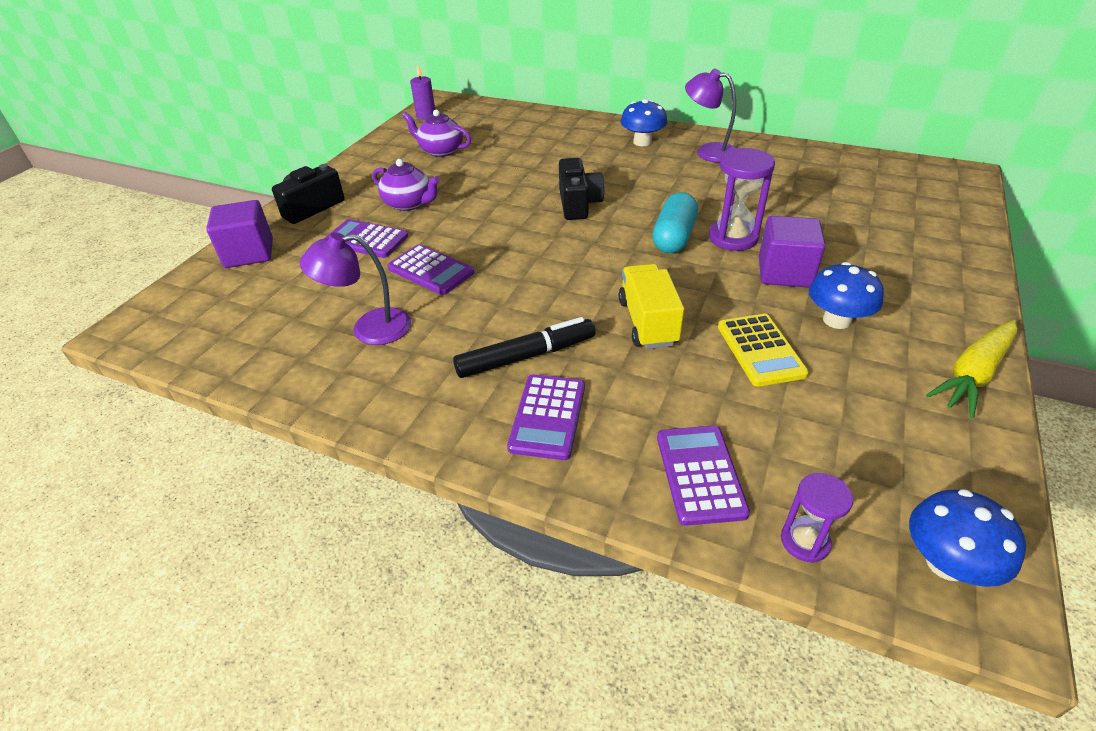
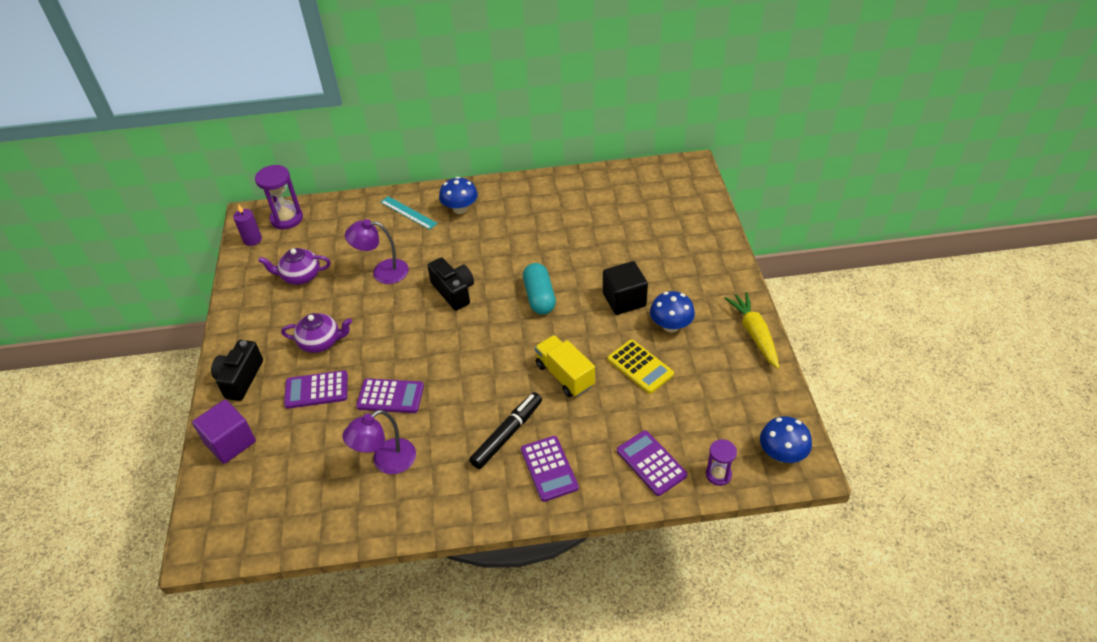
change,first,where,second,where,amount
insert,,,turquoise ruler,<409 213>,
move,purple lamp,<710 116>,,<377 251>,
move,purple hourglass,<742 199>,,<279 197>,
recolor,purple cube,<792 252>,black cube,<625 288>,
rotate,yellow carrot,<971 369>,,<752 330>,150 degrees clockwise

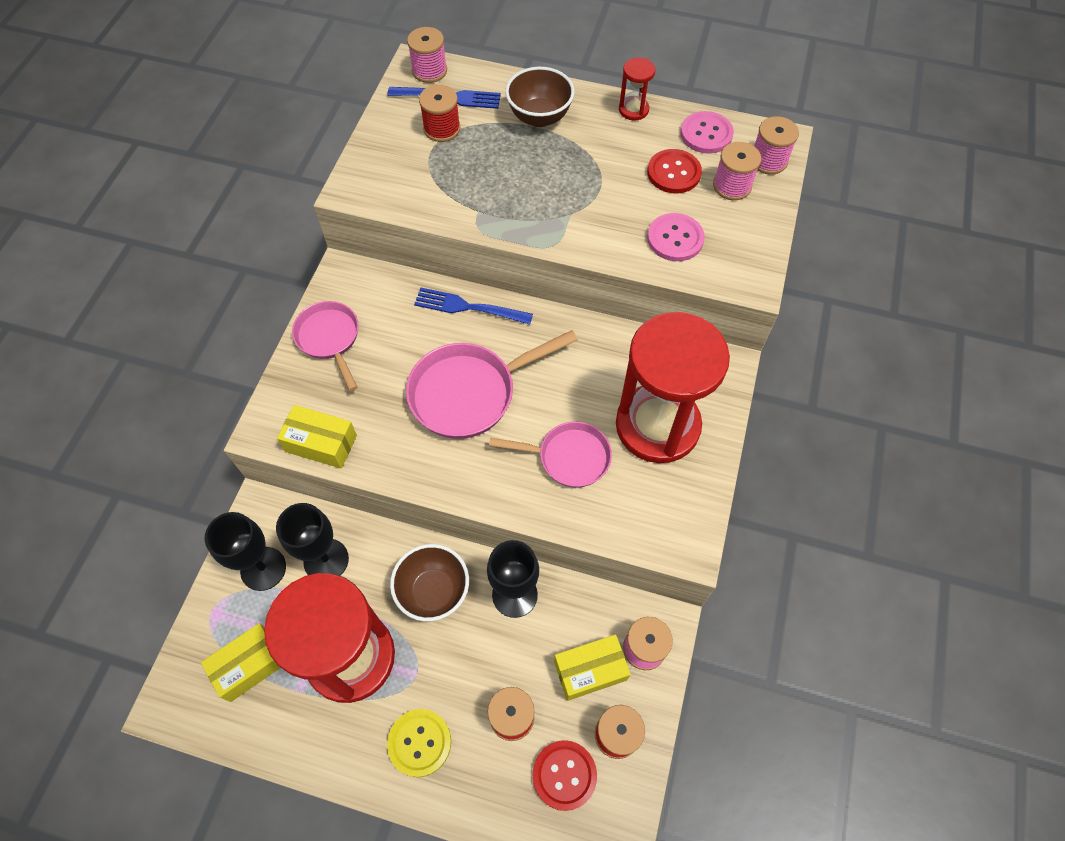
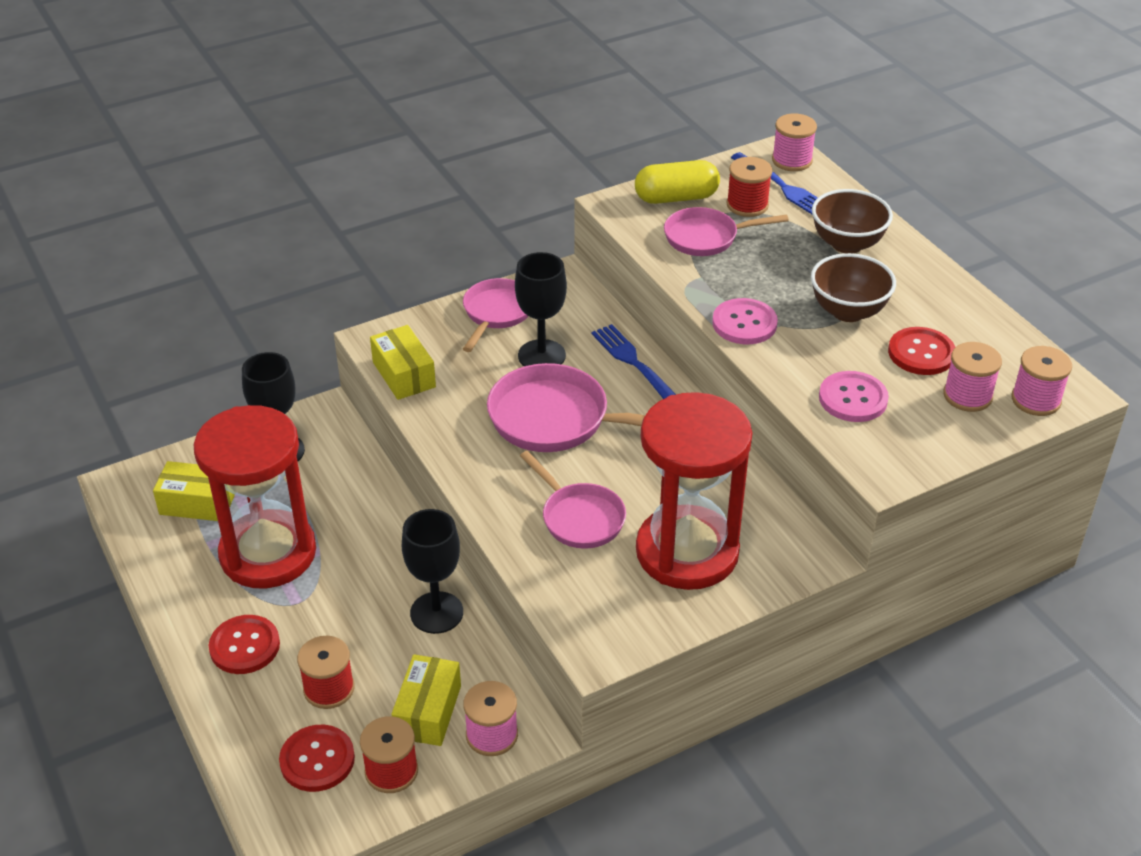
change,first,where,second,where,amount
delete,red hourglass,<637 89>,,,
insert,,,yellow capsule,<677 182>,
insert,,,pink pan,<726 231>,
move,black goblet,<312 539>,,<541 309>,
move,brown bowl,<429 582>,,<853 287>,
move,pink button,<707 132>,,<745 321>,
recolor,yellow button,<419 743>,red button,<244 644>,
rotate,yellow box,<592 667>,,<426 700>,75 degrees clockwise

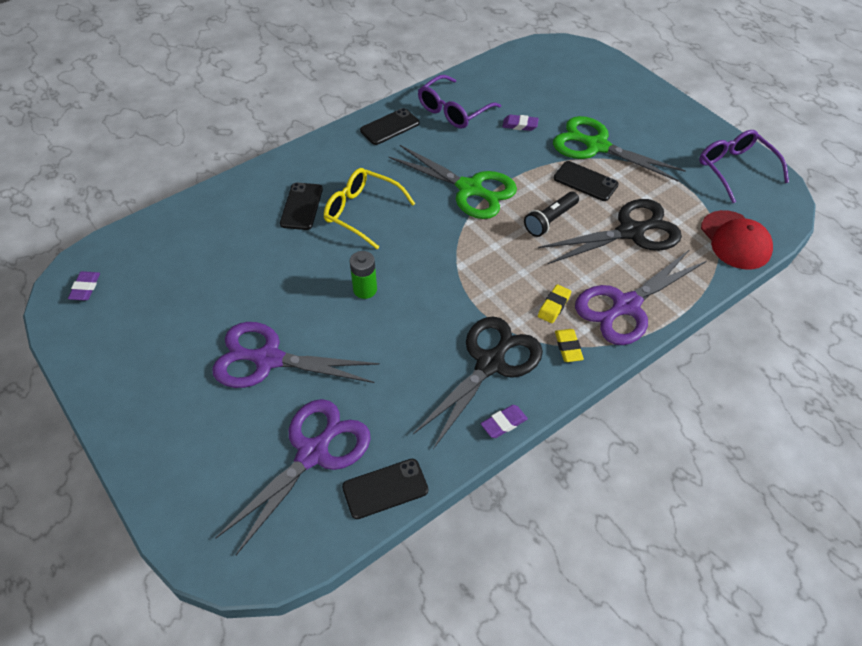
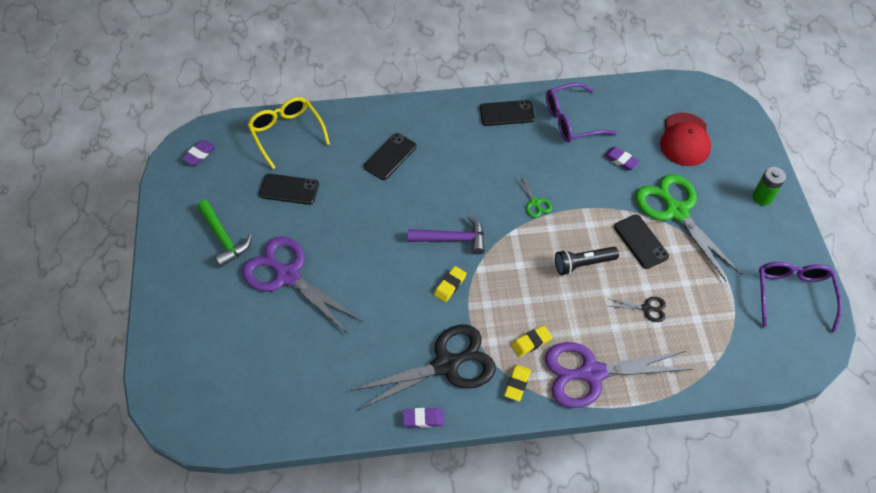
change,first,where,second,where,amount
delete,purple scissors,<293 477>,,,
insert,,,green hammer,<224 233>,
insert,,,purple hammer,<446 235>,
insert,,,yellow eraser,<450 284>,
move,yellow glasses,<369 208>,,<289 133>,
move,black phone,<385 489>,,<289 189>,
move,green battery,<363 275>,,<769 186>,
move,red cap,<737 240>,,<685 139>,
resize,green scissors,<453 182>,,<533 196>,x0.42
resize,black scissors,<610 231>,,<636 309>,x0.42

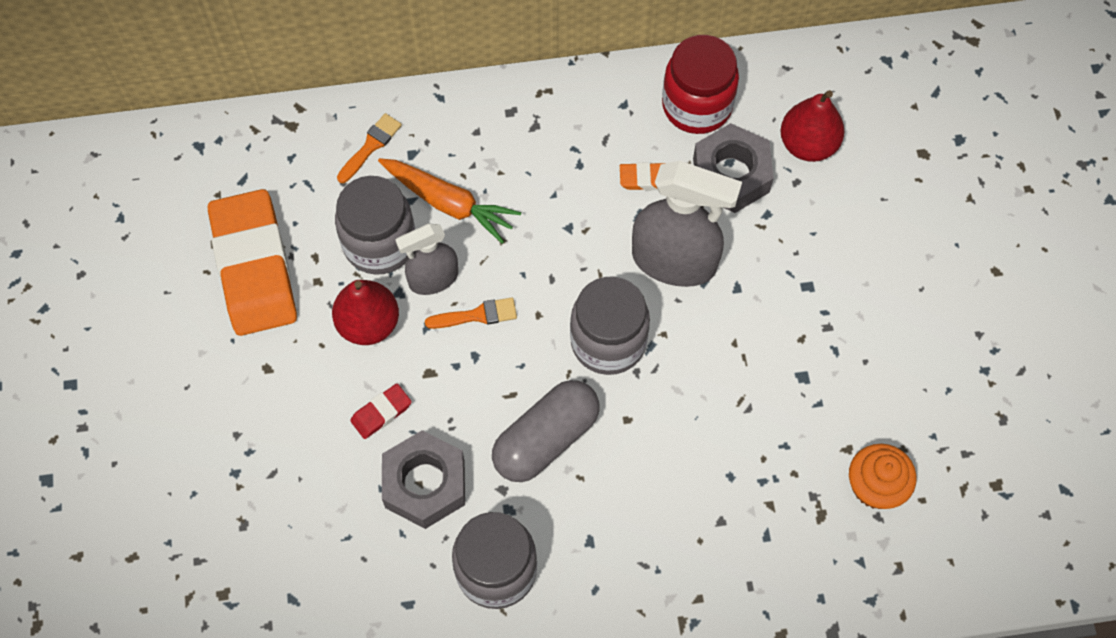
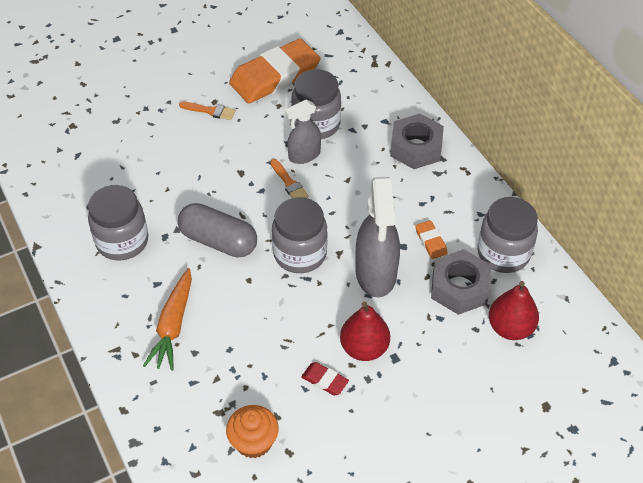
change,first,where,second,where,amount
move,red pear,<365 312>,,<365 331>,
move,orange brush,<369 148>,,<207 110>,
move,red eraser,<381 411>,,<325 378>,
move,orange carrot,<449 201>,,<167 319>,
move,grey nut,<423 479>,,<417 141>,
recolor,red jar,<700 84>,grey jar,<507 235>,
rotate,grey spray bottle,<426 259>,,<303 131>,75 degrees counterclockwise

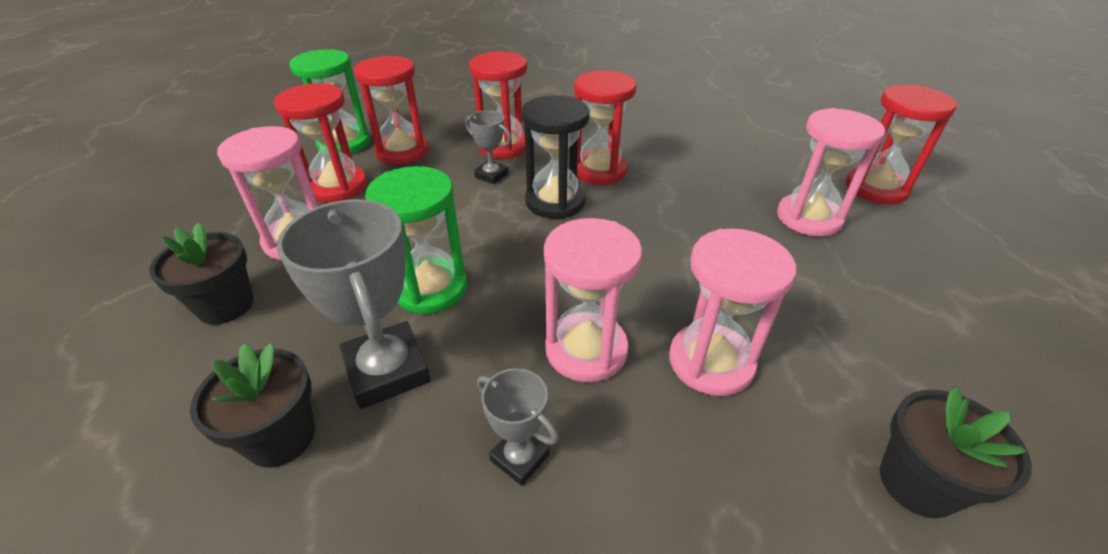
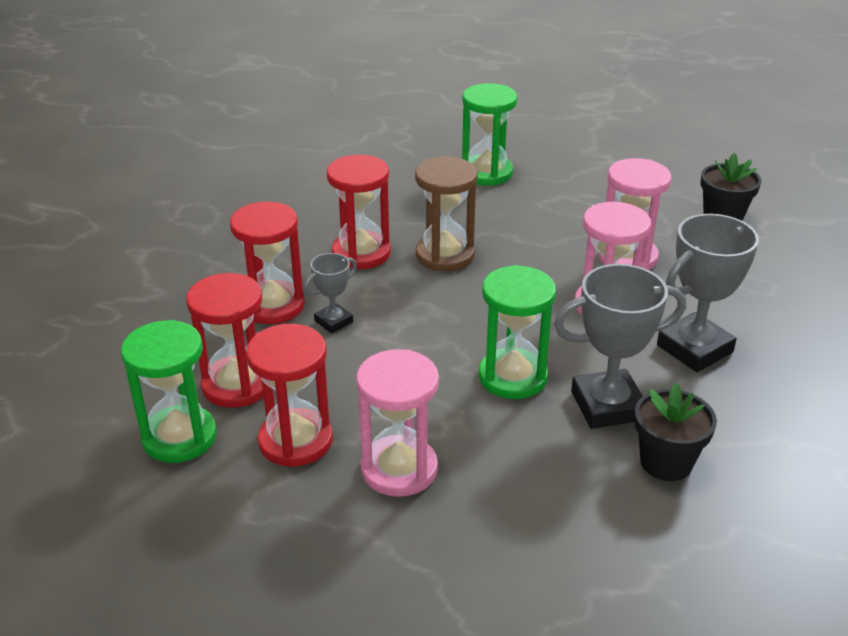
change,first,where,second,where,amount
delete,black flower pot,<201 274>,,,
delete,black hourglass,<555 157>,,,
delete,red hourglass,<901 144>,,,
insert,,,brown hourglass,<446 213>,
recolor,pink hourglass,<831 172>,green hourglass,<489 134>,
resize,grey trophy,<518 427>,,<708 293>,x1.87

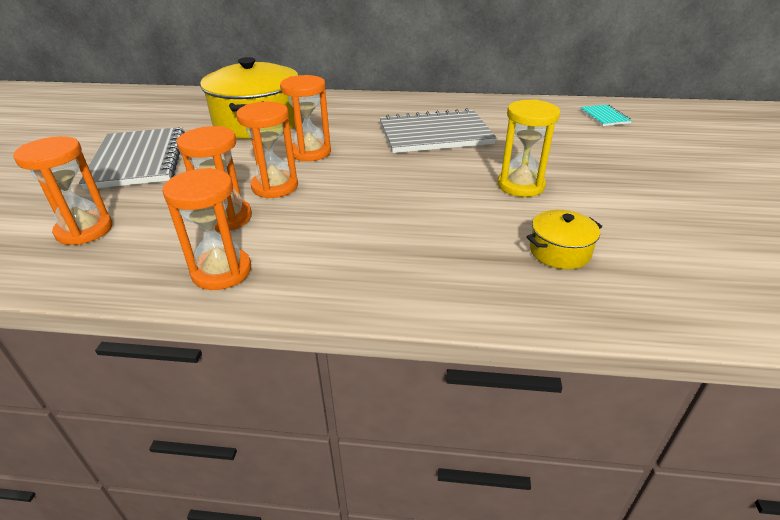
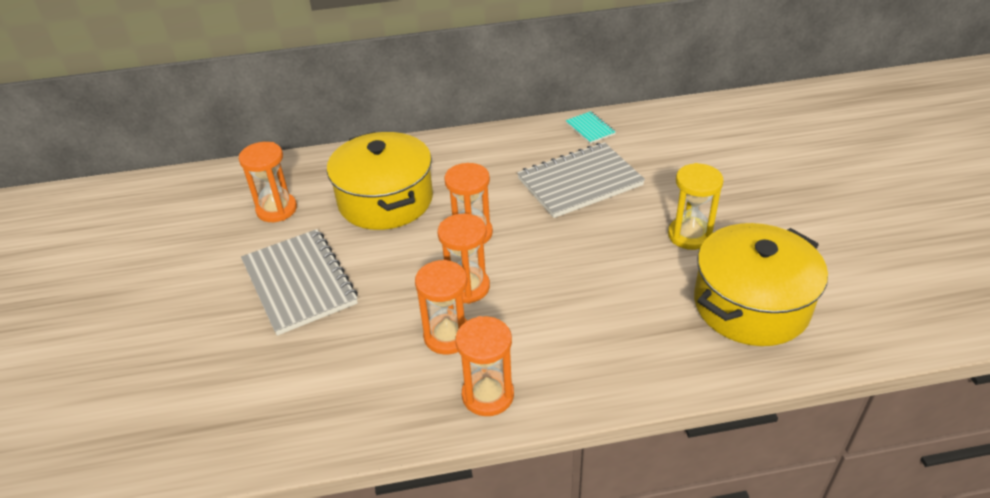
change,first,where,second,where,amount
move,orange hourglass,<62 190>,,<268 182>,
move,turquoise notebook,<606 115>,,<590 127>,
resize,yellow pot,<564 239>,,<761 284>,x2.23

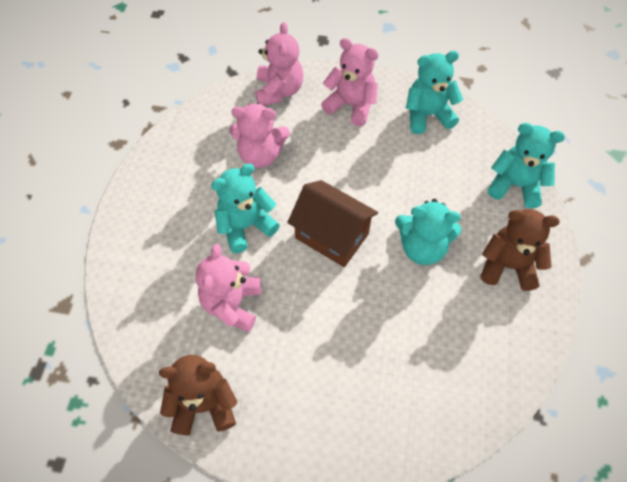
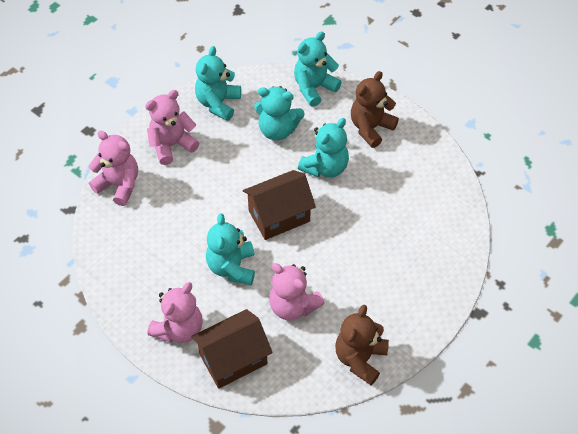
change,first,where,second,where,amount
insert,,,brown house,<232 349>,
insert,,,turquoise teddy bear,<279 113>,
move,pink teddy bear,<260 135>,,<175 312>,

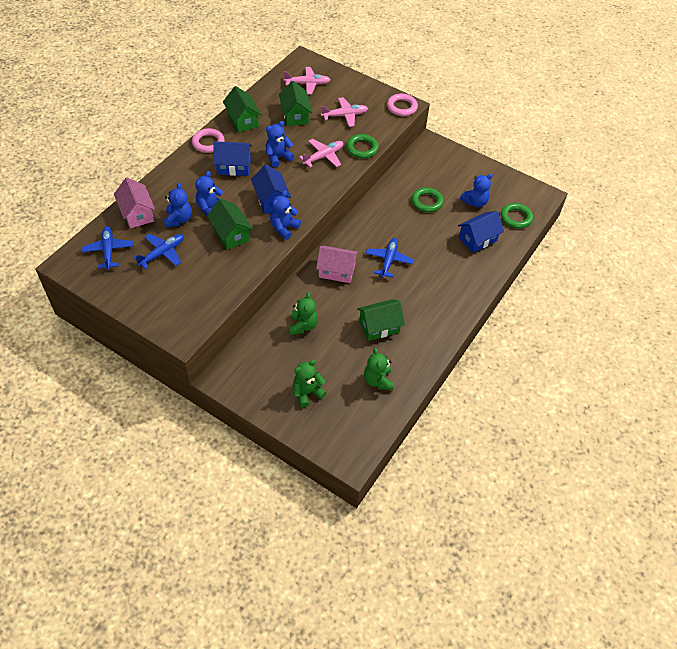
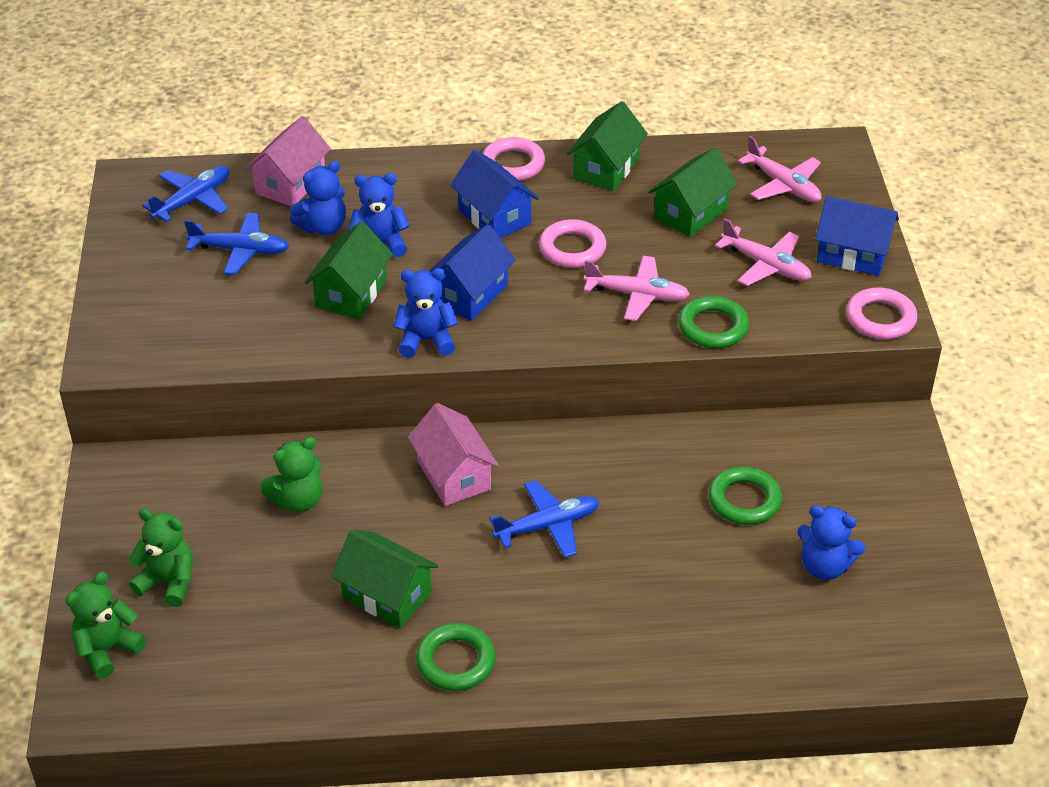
change,first,where,second,where,amount
move,green teddy bear,<379 369>,,<106 625>,
move,blue house,<481 232>,,<857 236>,
move,green ring,<517 216>,,<456 657>,
replace,blue teddy bear,<279 144>,pink ring,<572 243>,

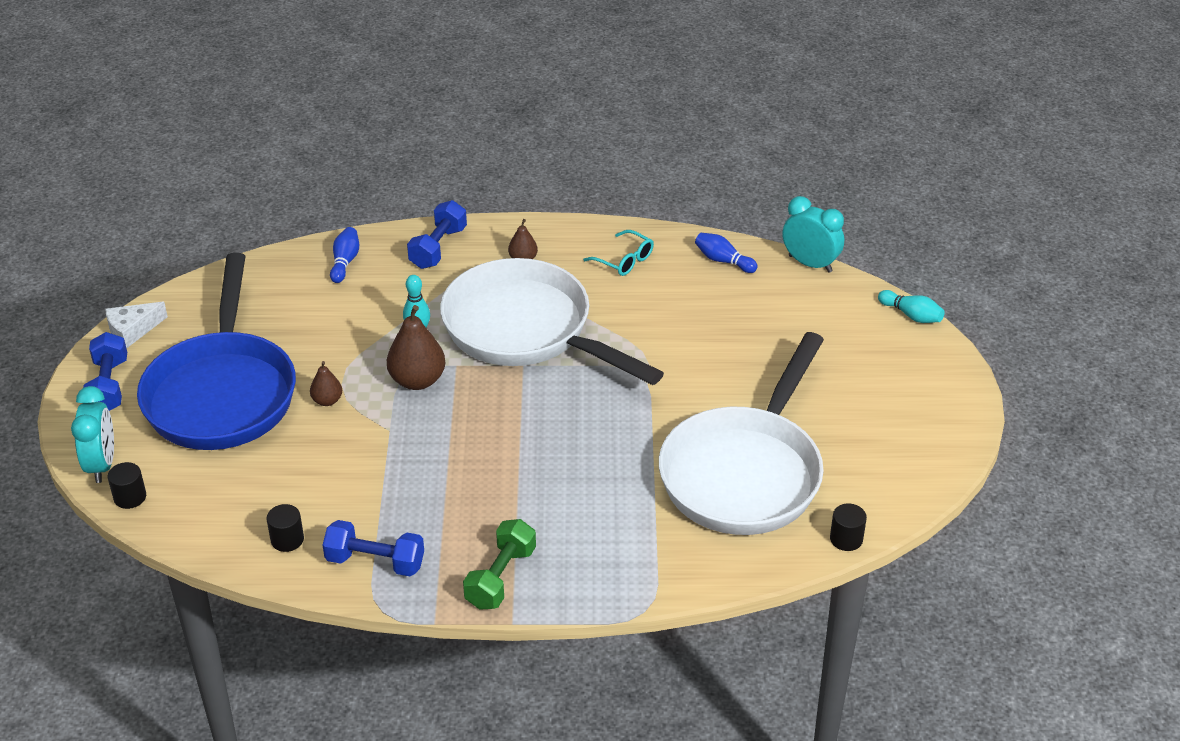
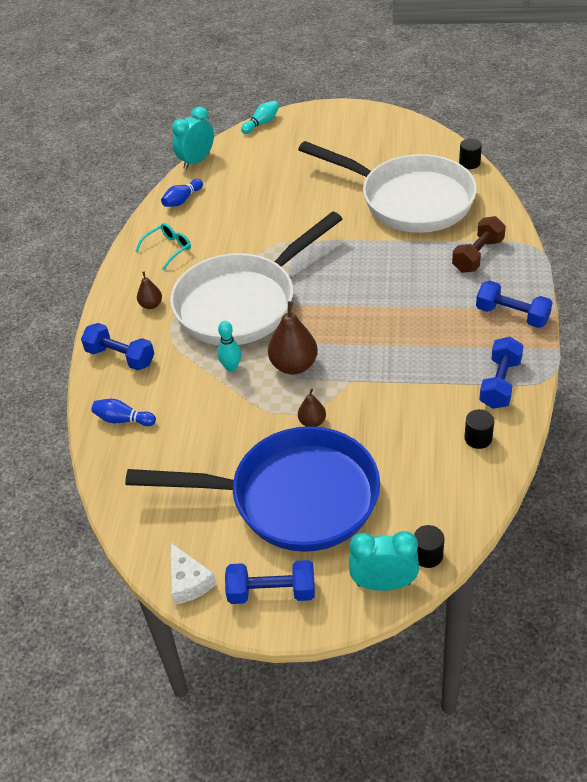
change,first,where,second,where,amount
insert,,,brown dumbbell,<479 244>,
recolor,green dumbbell,<499 564>,blue dumbbell,<514 304>,

